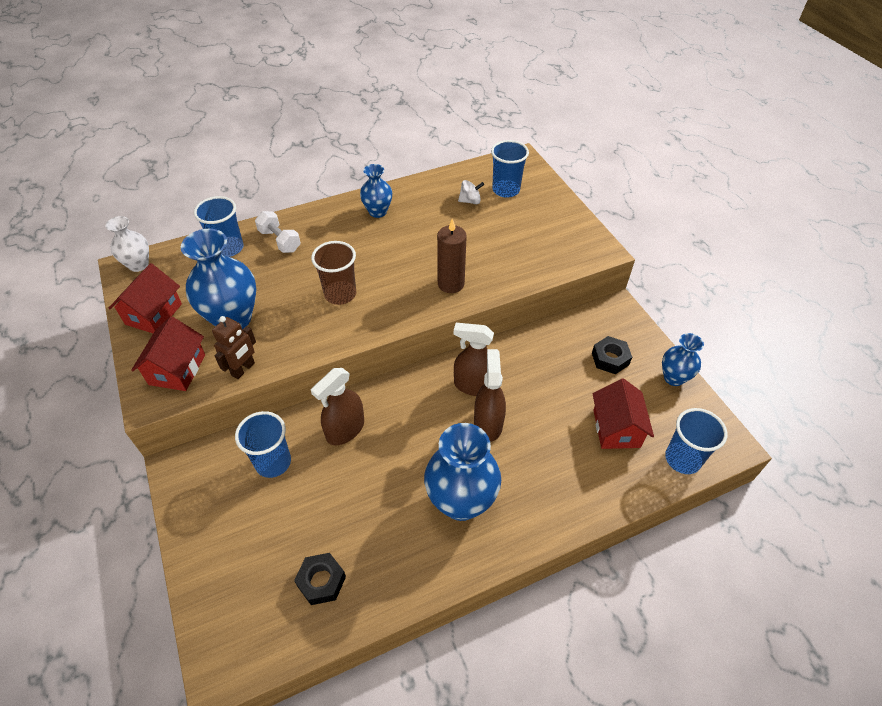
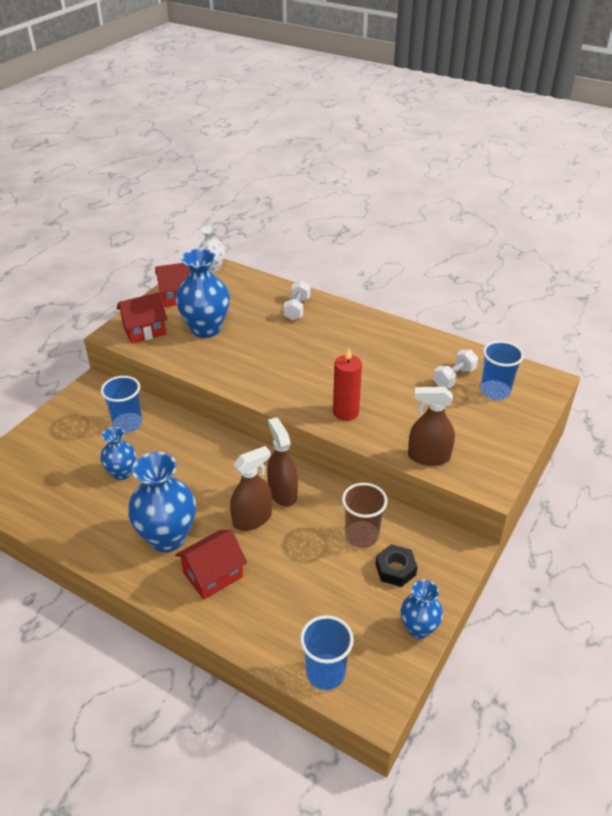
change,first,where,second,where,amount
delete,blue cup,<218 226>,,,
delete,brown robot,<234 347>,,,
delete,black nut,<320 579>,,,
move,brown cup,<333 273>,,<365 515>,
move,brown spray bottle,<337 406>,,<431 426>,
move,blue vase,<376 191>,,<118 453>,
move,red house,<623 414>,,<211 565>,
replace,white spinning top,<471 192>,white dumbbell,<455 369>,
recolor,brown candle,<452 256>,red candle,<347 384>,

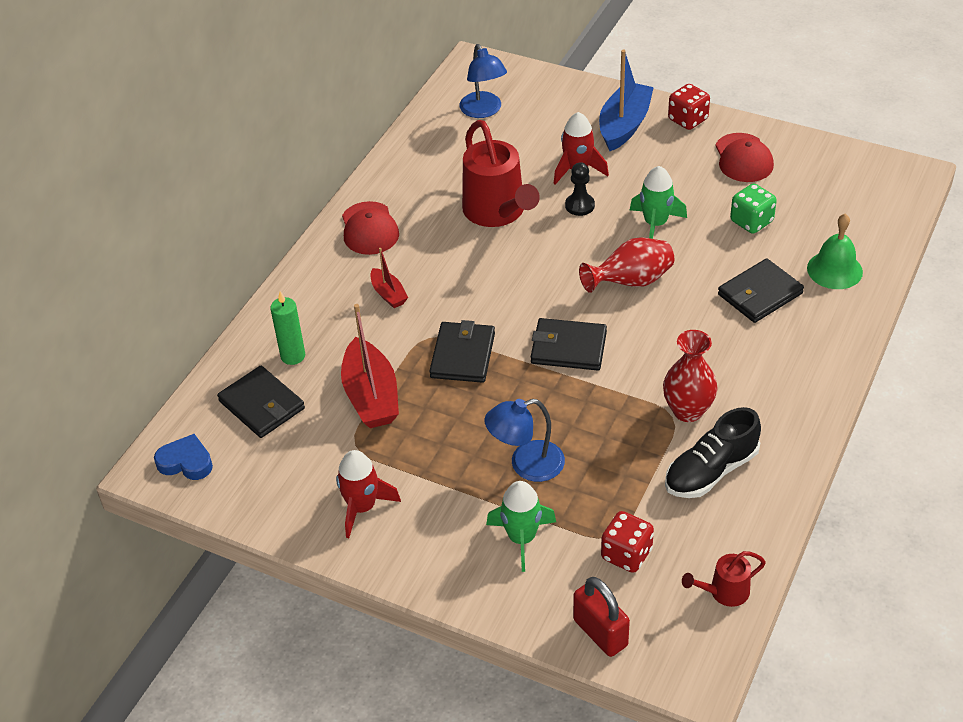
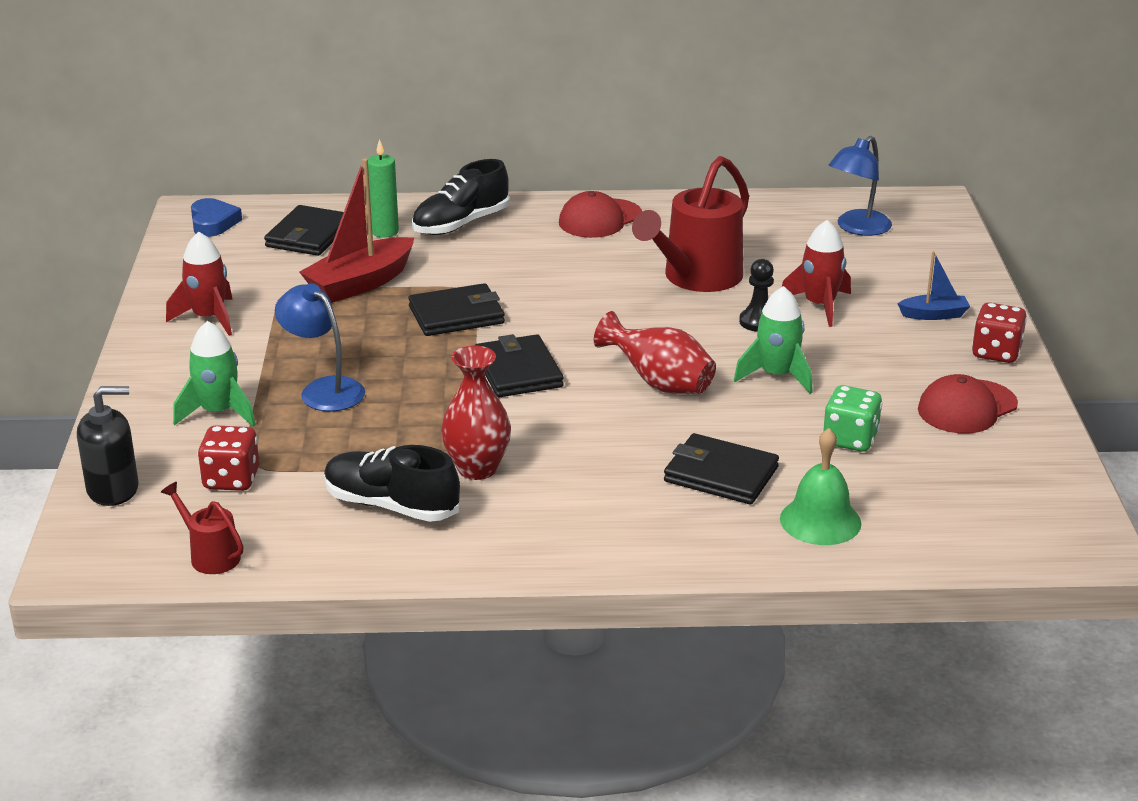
change,first,where,second,where,amount
delete,red boat,<389 278>,,,
insert,,,black shoe,<461 197>,
replace,red padlock,<601 617>,black soap dispenser,<107 446>,
resize,blue boat,<626 100>,,<934 285>,x0.53

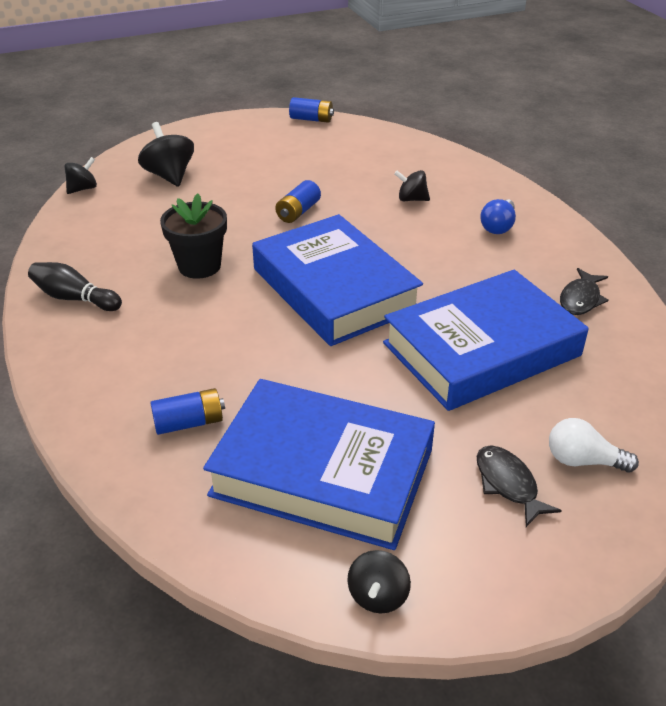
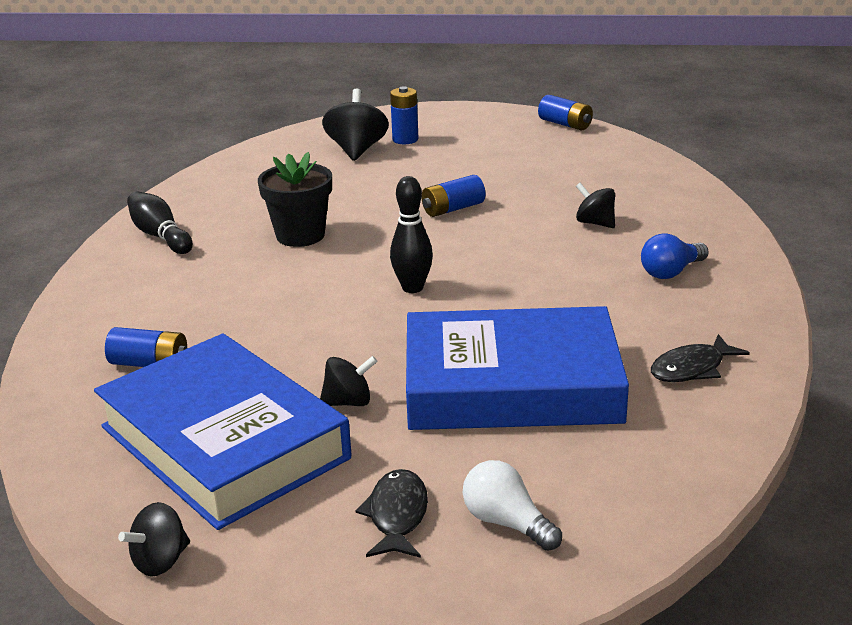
change,first,where,second,where,amount
insert,,,blue battery,<404 115>,
move,black spinning top,<80 175>,,<348 381>,
replace,blue book,<337 280>,black bowling pin,<411 234>,

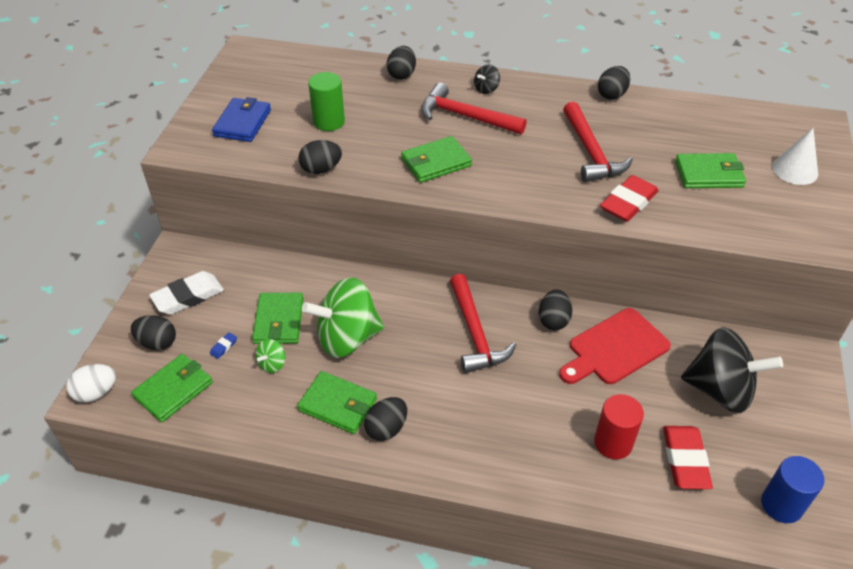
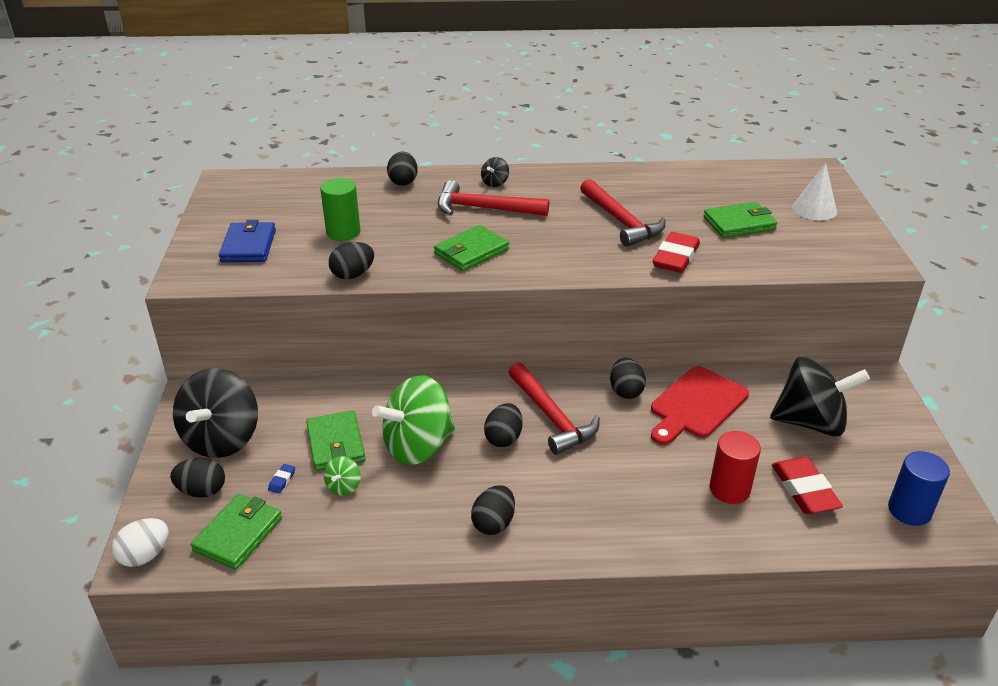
change,first,where,second,where,amount
delete,green wallet,<337 402>,,,
move,black egg,<614 83>,,<503 425>,
replace,white eraser,<186 293>,black spinning top,<215 413>,

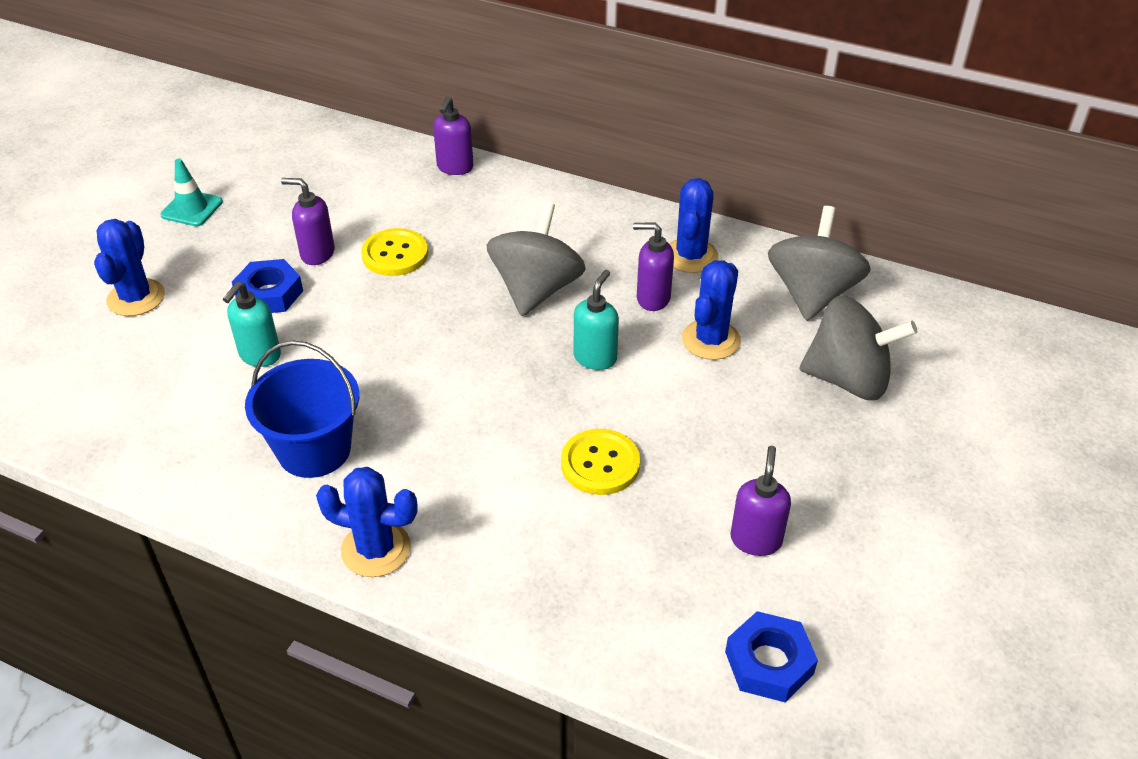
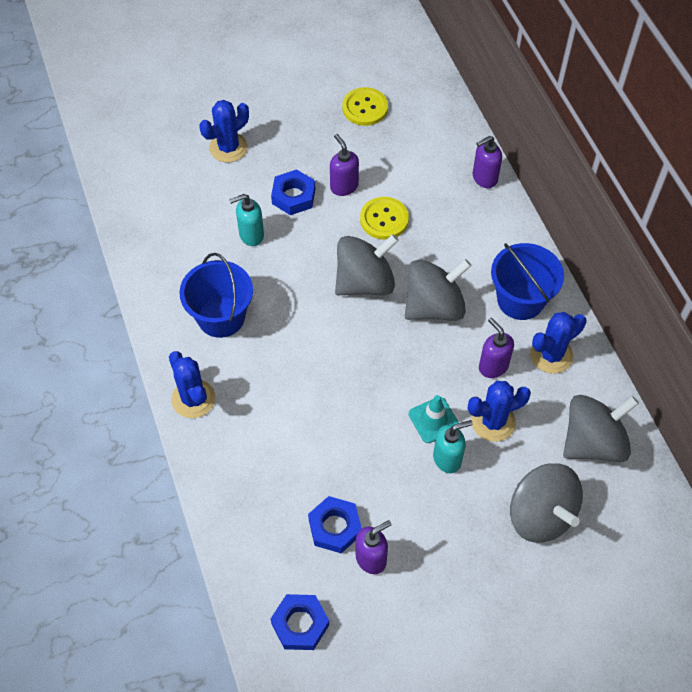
change,first,where,second,where,amount
insert,,,blue nut,<335 524>,
insert,,,grey spinning top,<367 264>,
insert,,,blue bucket,<527 281>,
move,turquoise traffic cone,<191 192>,,<434 419>,
move,yellow button,<600 462>,,<365 106>,
move,turquoise soap dispenser,<596 320>,,<453 446>,

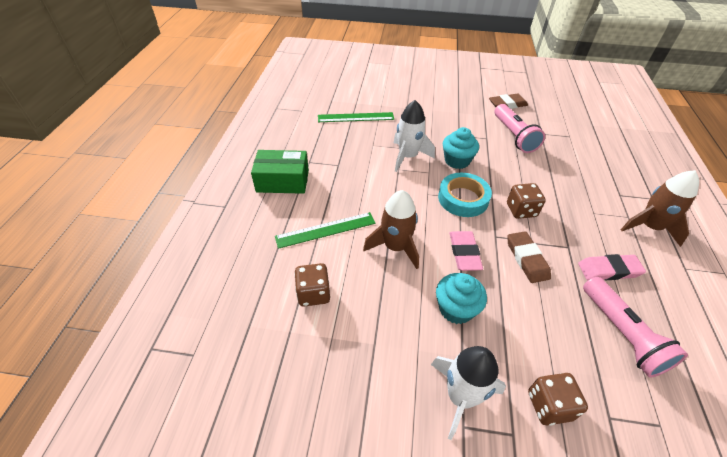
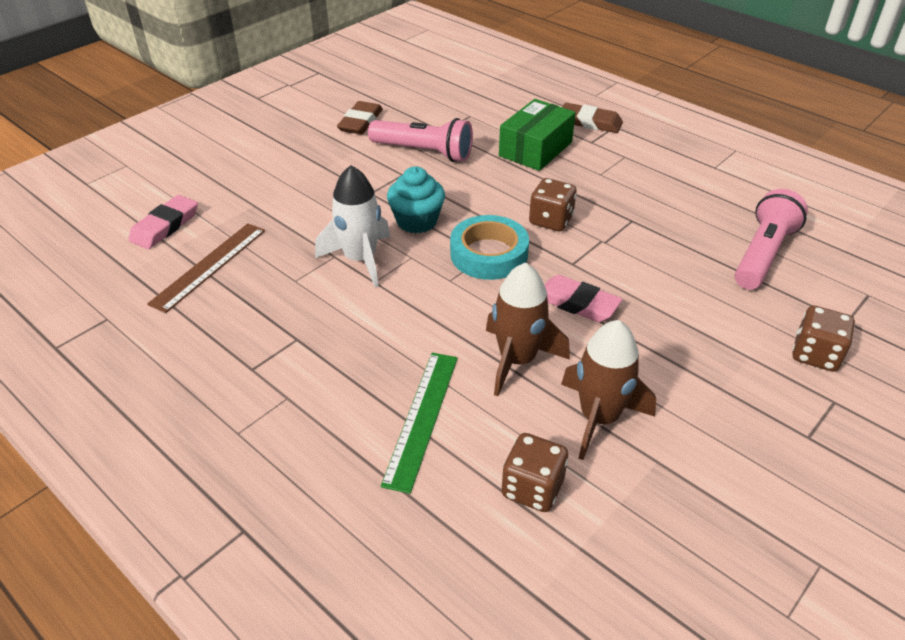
change,first,where,second,where,amount
delete,white rocket,<468 393>,,,
delete,turquoise cupcake,<461 298>,,,
move,green box,<280 172>,,<537 135>,
move,brown eraser,<529 257>,,<592 118>,
move,pink eraser,<612 267>,,<163 222>,
move,brown rocket,<660 208>,,<608 390>,
recolor,green ruler,<356 117>,brown ruler,<206 268>,
rotate,pink flashlight,<635 327>,,<771 239>,75 degrees counterclockwise

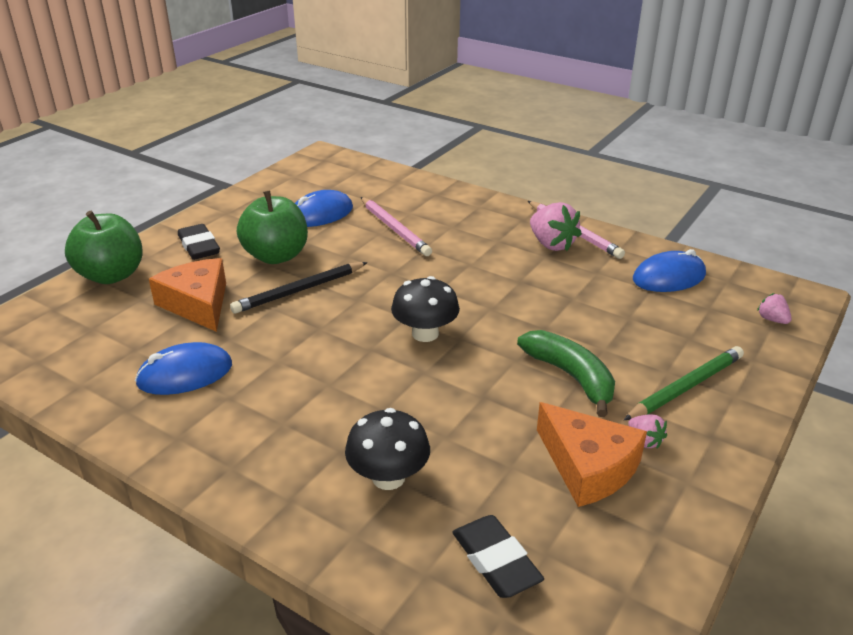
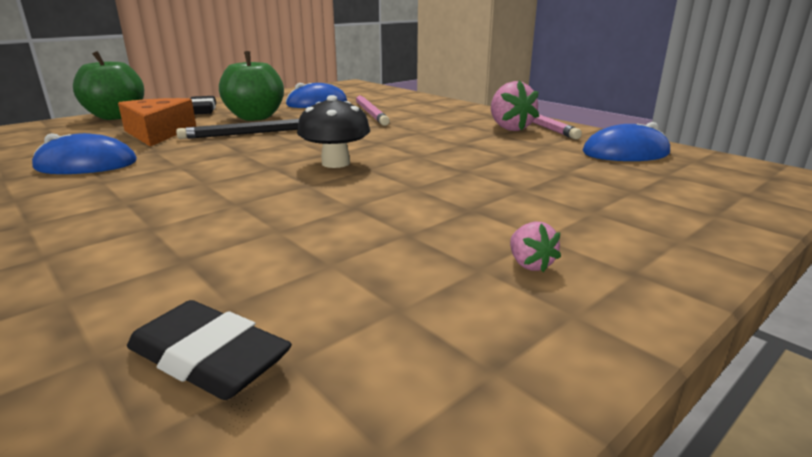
change,first,where,second,where,amount
delete,black mushroom,<387 449>,,,
delete,green banana,<566 373>,,,
delete,orange cheese,<592 454>,,,
delete,green pencil,<684 383>,,,
delete,pink strawberry,<774 308>,,,
rotate,black eraser,<498 556>,,<209 350>,45 degrees counterclockwise

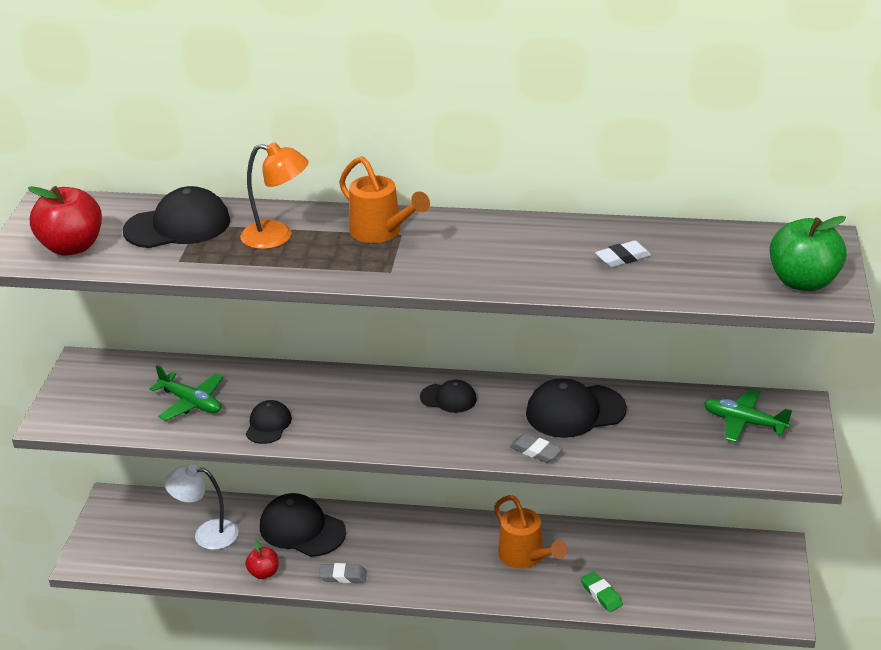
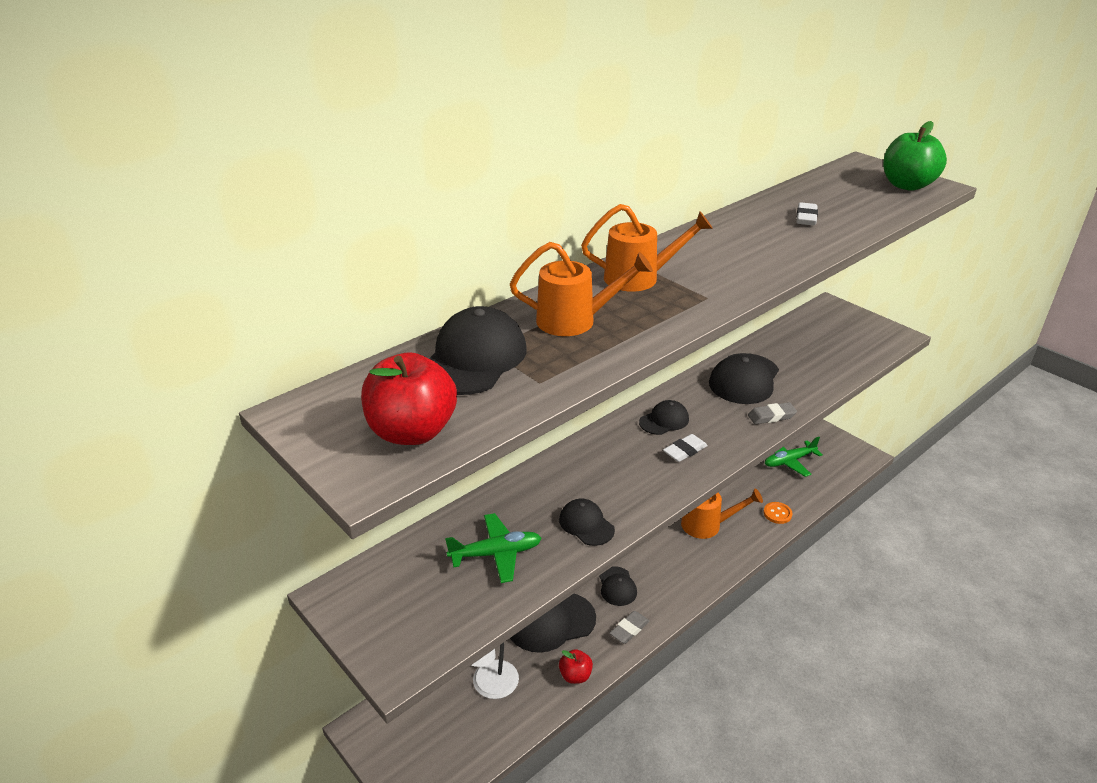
change,first,where,second,where,amount
insert,,,black cap,<618 586>,
insert,,,white eraser,<685 448>,
move,green plane,<748 415>,,<794 457>,
replace,orange lamp,<274 195>,orange watering can,<581 289>,
replace,green eraser,<602 591>,orange button,<777 513>,

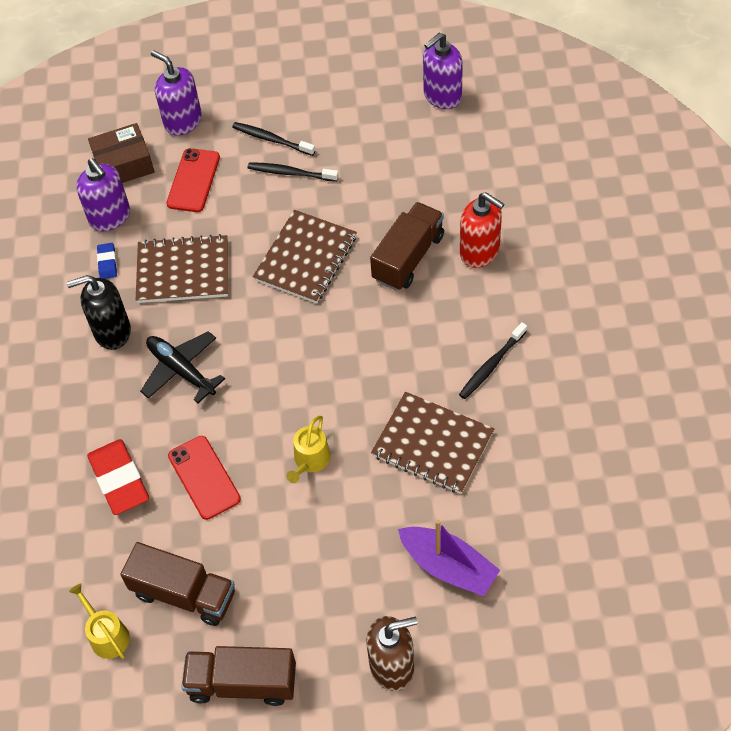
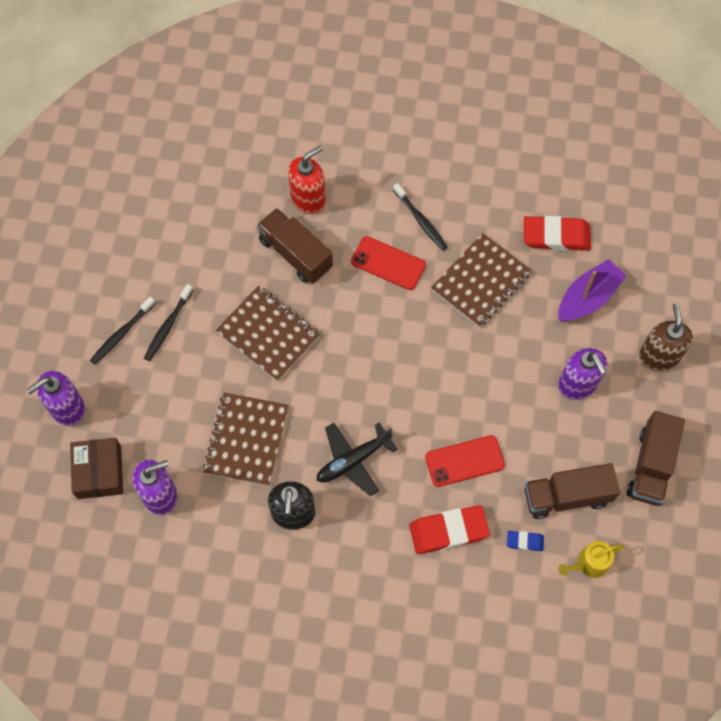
change,first,where,second,where,amount
delete,yellow watering can,<309 449>,,,
insert,,,red eraser,<557 233>,
move,blue eraser,<107 261>,,<525 541>,
move,red phone,<193 180>,,<388 263>,
move,purple soap dispenser,<443 70>,,<582 374>,
rotate,brown truck,<177 584>,,<572 491>,135 degrees counterclockwise

